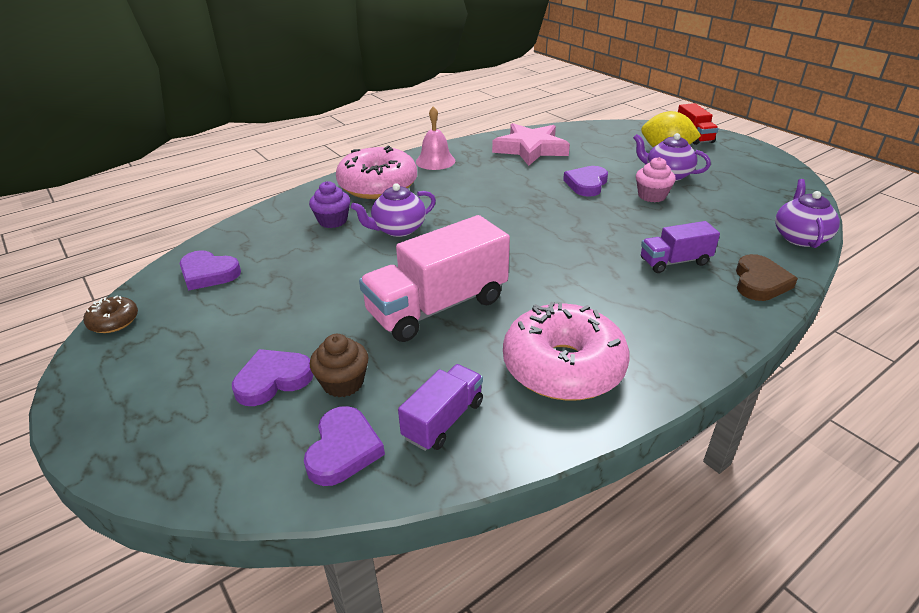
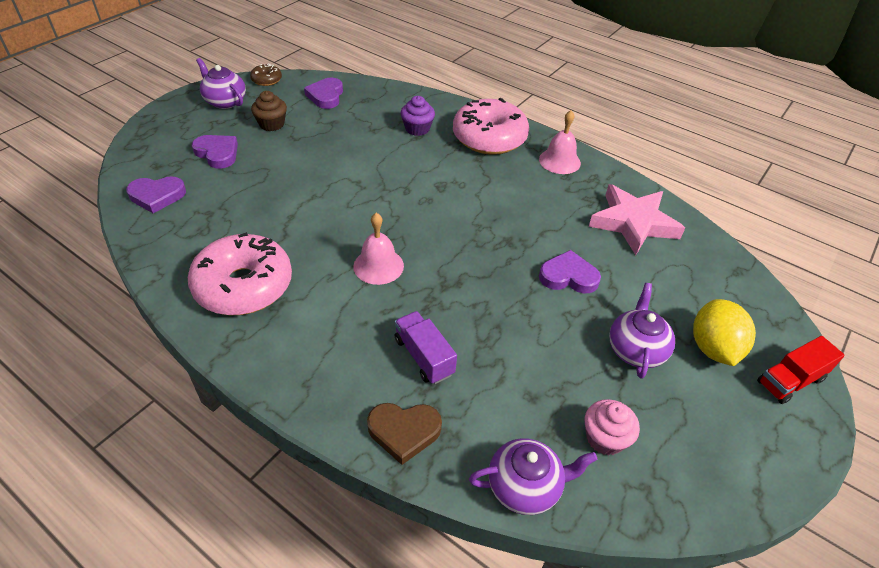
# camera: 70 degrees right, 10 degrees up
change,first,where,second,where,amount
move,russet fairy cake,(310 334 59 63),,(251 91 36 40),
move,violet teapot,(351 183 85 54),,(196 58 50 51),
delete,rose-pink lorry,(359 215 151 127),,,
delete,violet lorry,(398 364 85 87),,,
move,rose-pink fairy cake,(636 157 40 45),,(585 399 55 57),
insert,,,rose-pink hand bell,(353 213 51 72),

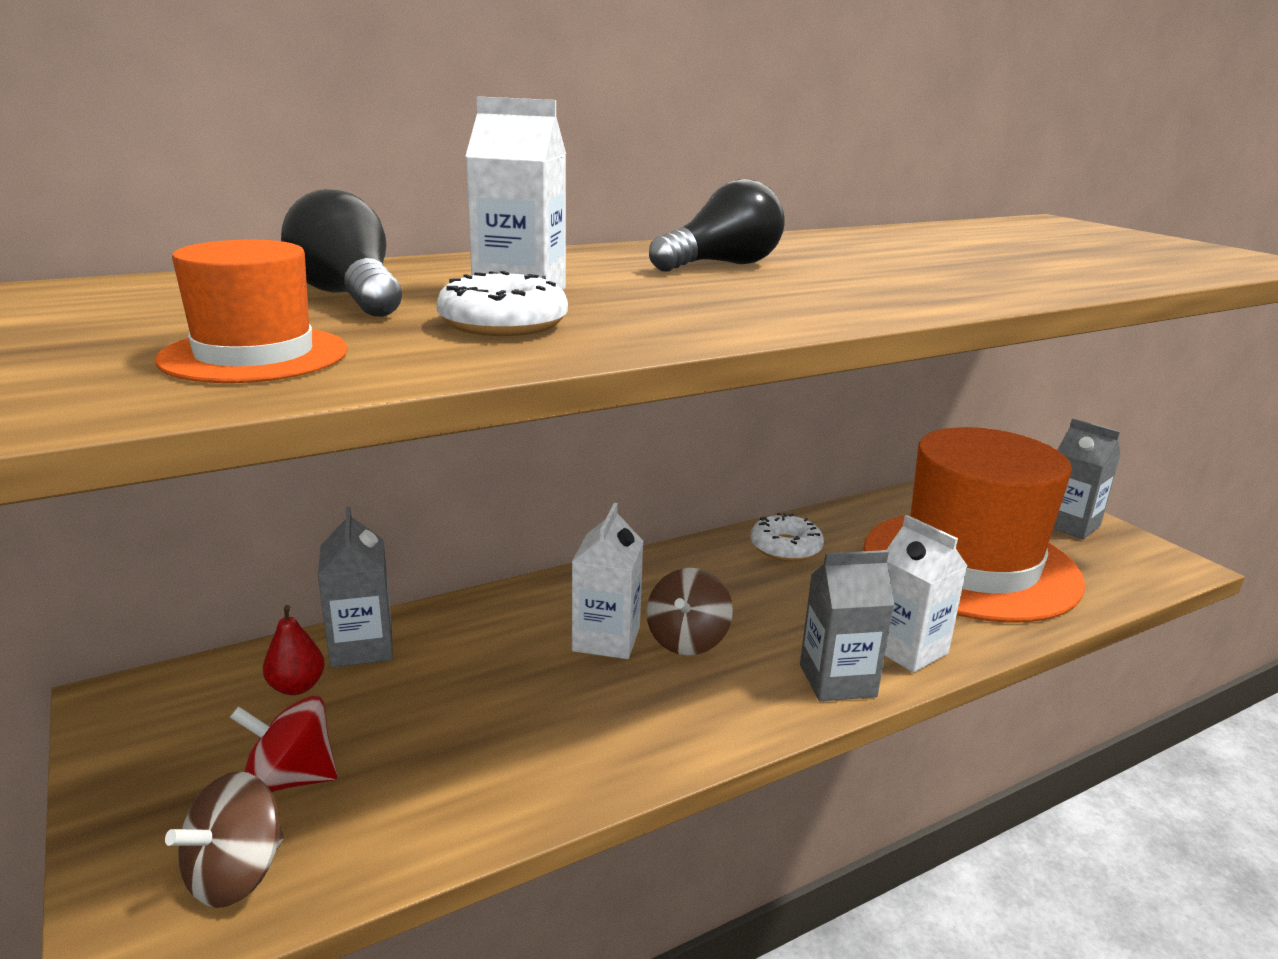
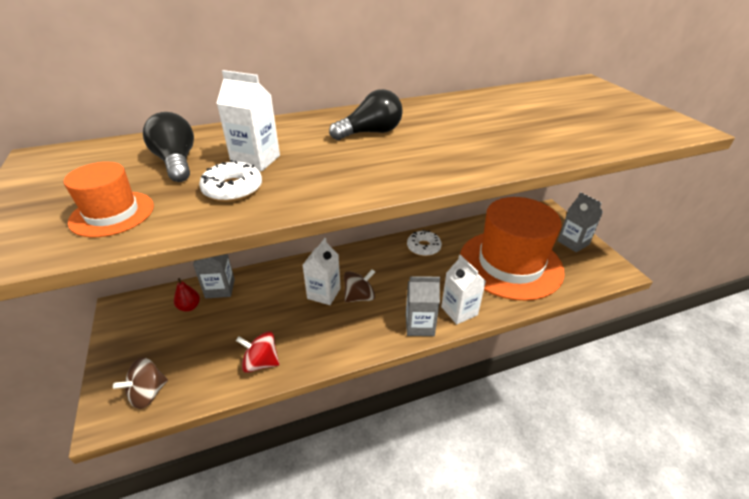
# camera: 10 degrees right, 15 degrees up
change,first,where,second,where,amount
move,red toy top,(230 696 107 96),,(236 331 44 42),
rotate,russet toy top,(647 568 86 87),,(344 269 31 33),150 degrees counterclockwise

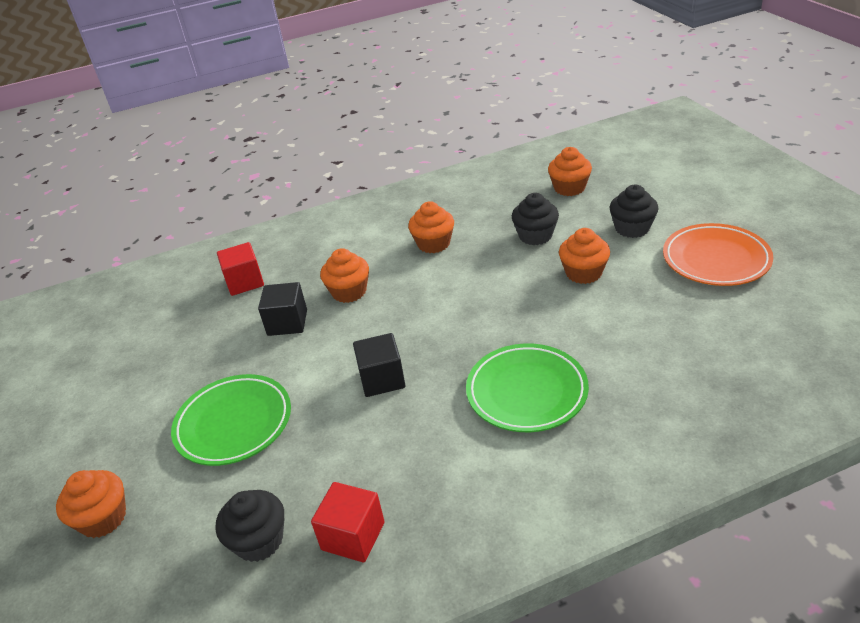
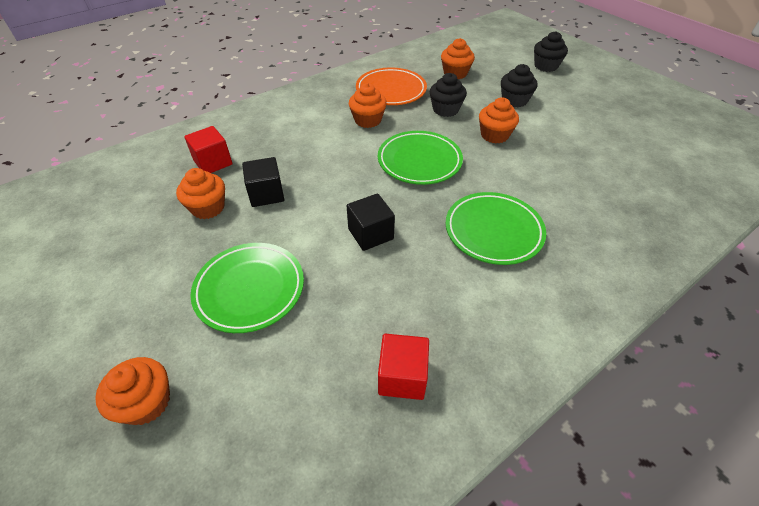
# camera: 20 degrees left, 10 degrees up
change,first,where,second,where,amount
move,black fairy cake,(215 490 70 72),,(534 31 34 41),
move,orange-coloured fairy cake,(320 248 49 55),,(176 168 49 51),
move,orange-coloured dinner plate,(663 223 110 63),,(356 67 71 38),
insert,,,leaf-green dinner plate,(378 131 85 54),

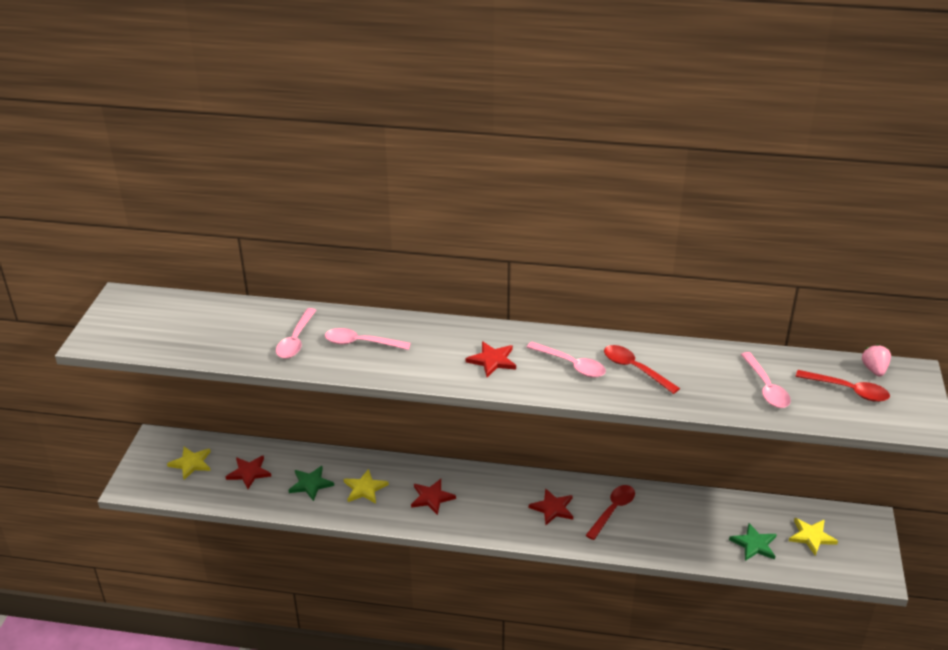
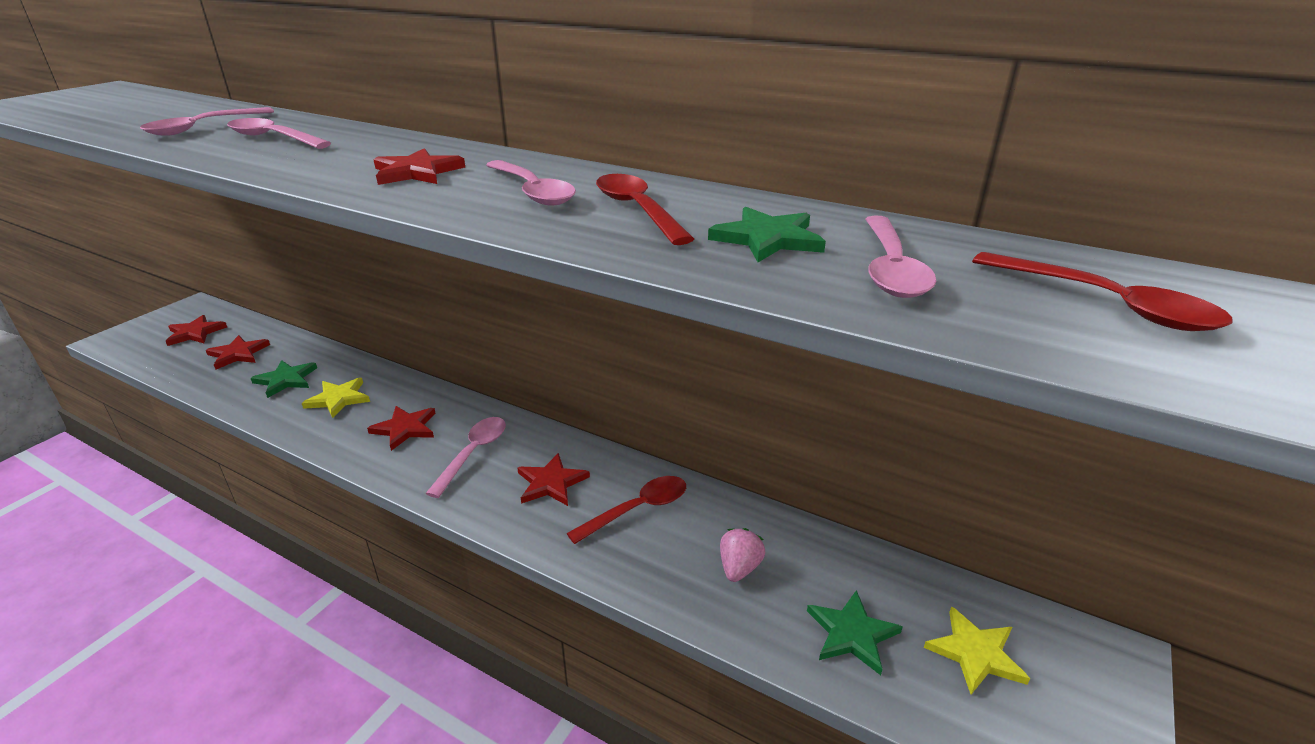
# camera: 20 degrees right, 5 degrees down
change,first,where,second,where,amount
recolor,bright yellow five-pointed star,(167 447 44 33),red five-pointed star,(166 315 61 31),
move,rose-pink toy strawberry,(862 344 29 33),,(720 528 45 54),
insert,,,rose-pink teaspoon,(425 417 81 81),
insert,,,leaf-green five-pointed star,(708 207 118 55),

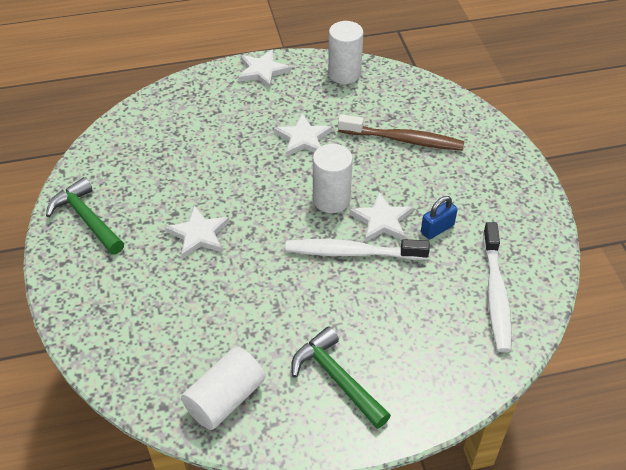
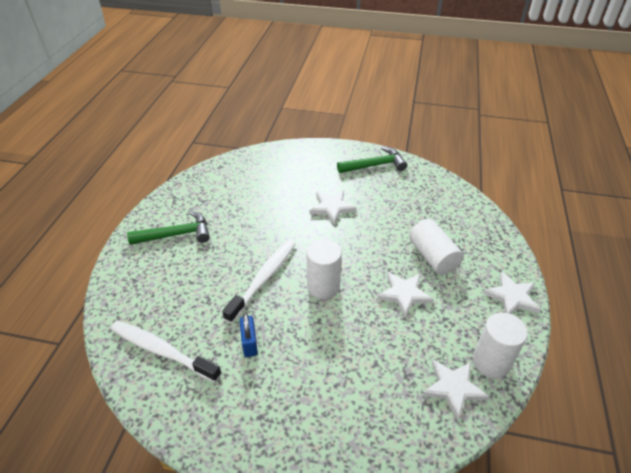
# camera: 115 degrees right, 5 degrees down
change,first,where,second,where,amount
move,white cylinder shape,(181 347 84 83),,(409 219 54 56),
delete,russet tooth brush,(338 114 126 37),,,
move,white five-pointed star,(349 192 64 50),,(422 359 68 61),

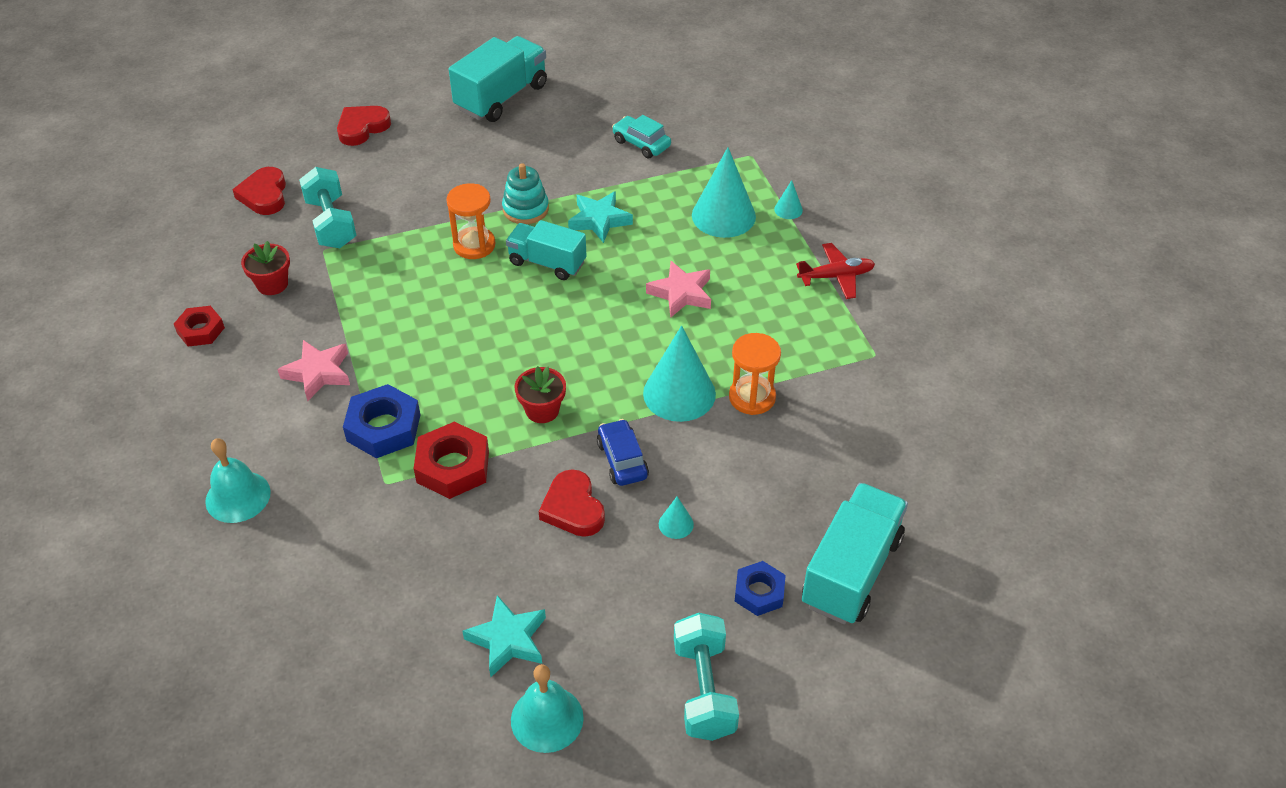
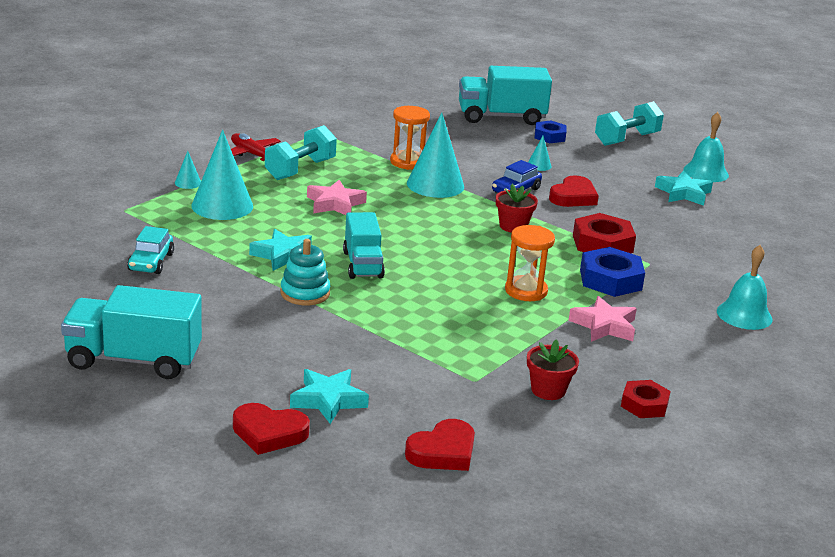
# camera: 125 degrees left, 20 degrees down
change,first,where,second,where,amount
move,aqua free weight,(299 167 58 81),,(265 125 72 55),
move,orange-coloured sandglass,(446 183 50 76),,(505 225 50 76),
insert,,,aqua five-pointed star,(290 369 79 55),

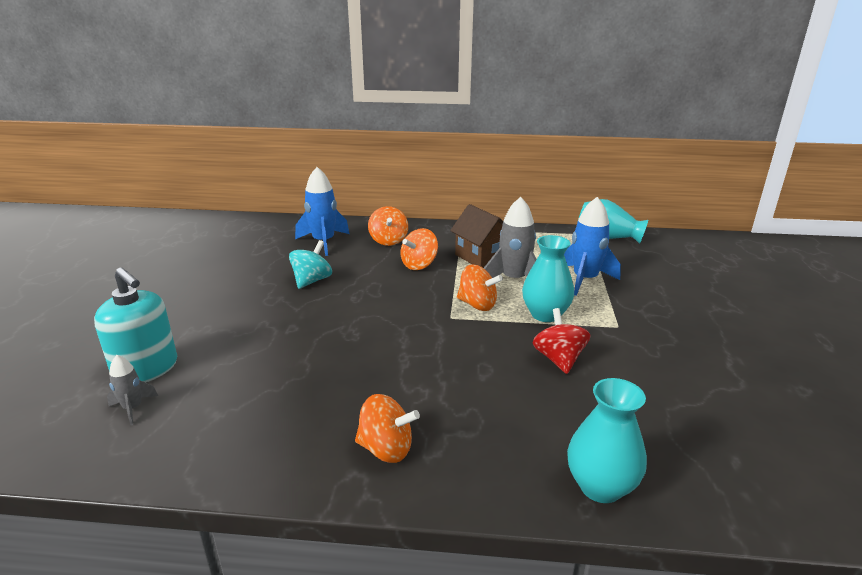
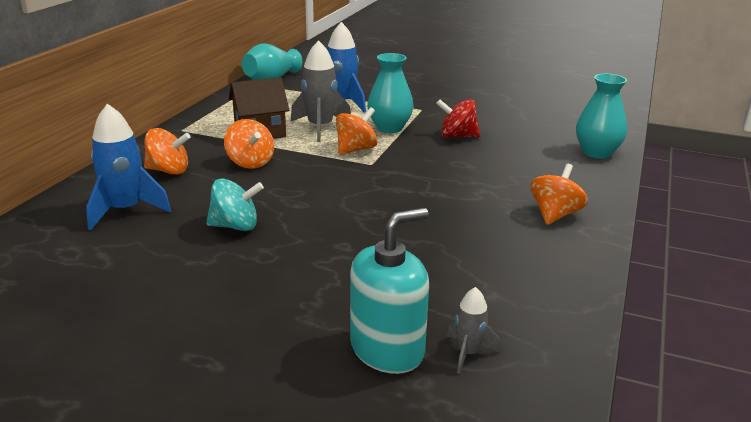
# camera: 75 degrees left, 0 degrees up
change,first,where,second,where,amount
rotate,aqua toy top,(289 240 43 49),,(206 179 58 52),135 degrees clockwise

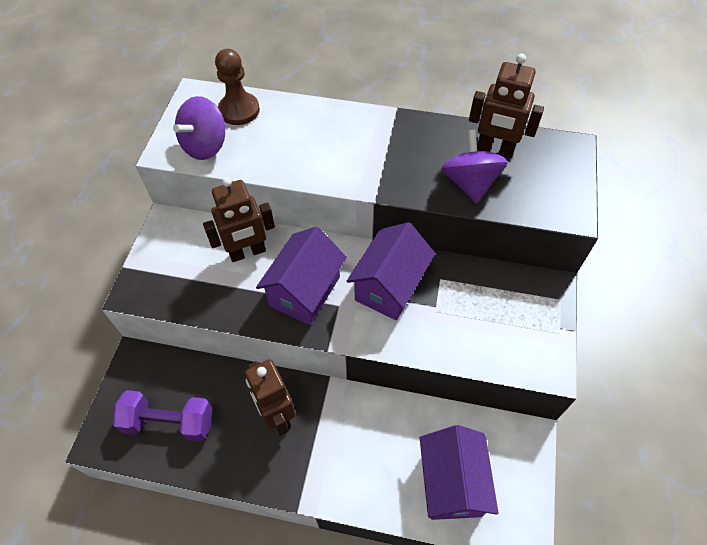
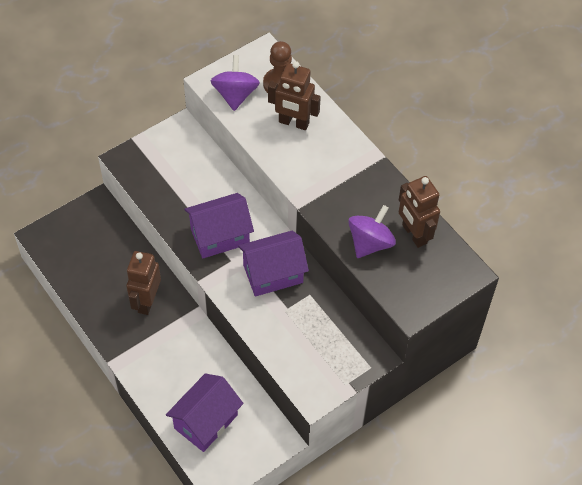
# camera: 40 degrees right, 0 degrees up
change,first,where,second,where,amount
delete,violet free weight,(112 390 101 52),,,
rotate,violet toy top,(173 96 52 64),,(211 55 49 56),105 degrees clockwise
move,russet robot figure,(203 177 72 85),,(268 61 53 69),

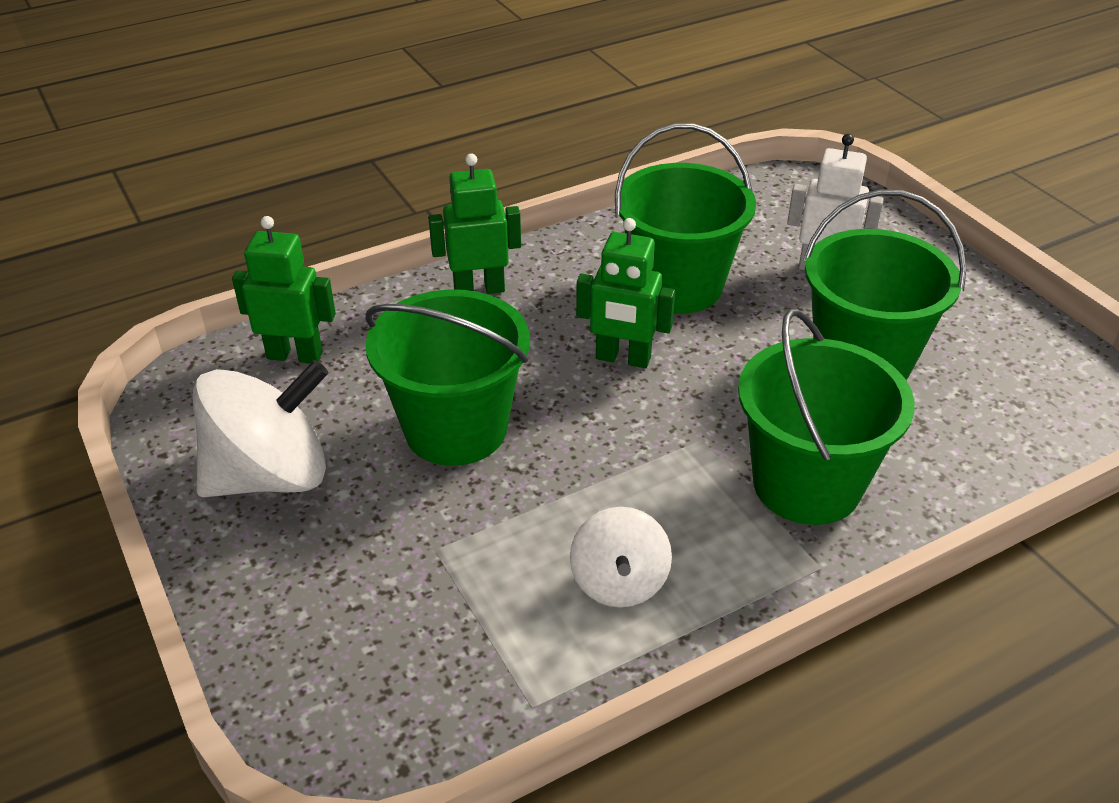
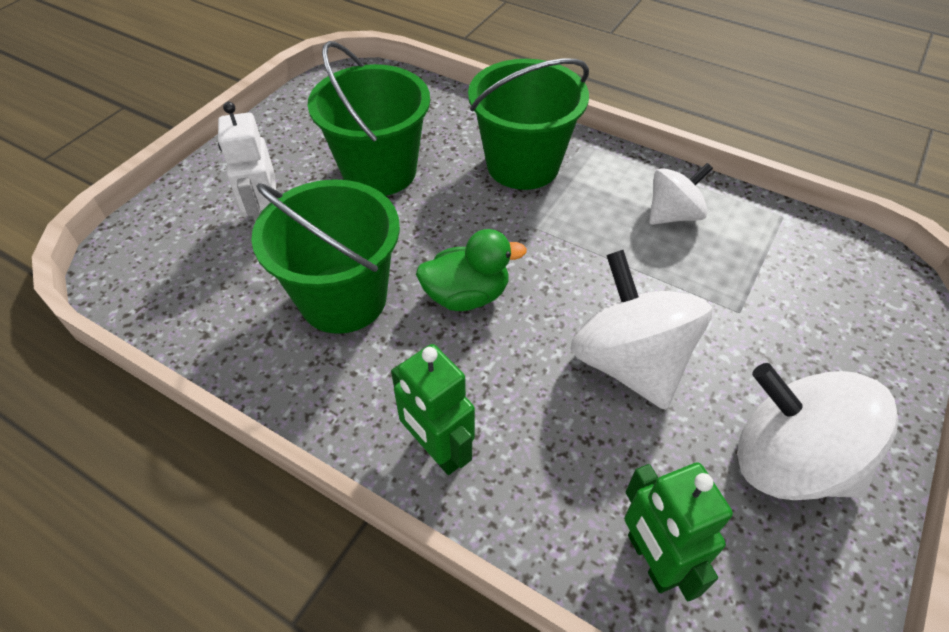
# camera: 120 degrees left, 10 degrees up
change,first,where,second,where,amount
replace,leaf-green pail,(365 289 165 177),white toy top,(570 250 142 160),
replace,leaf-green robot figure,(576 218 99 150),leaf-green toy duck,(416 229 111 82),

